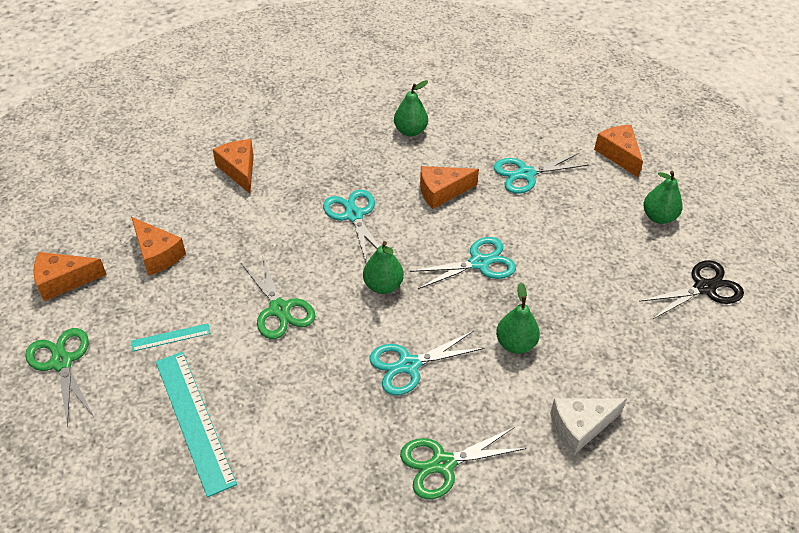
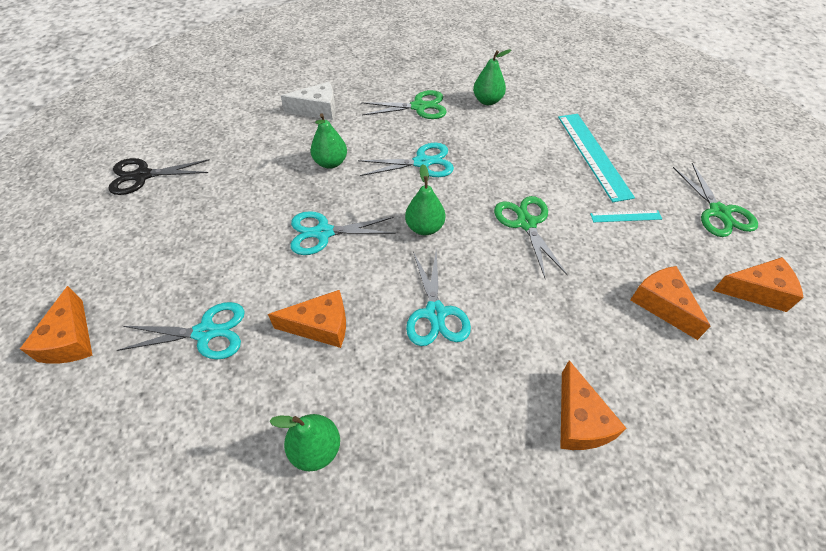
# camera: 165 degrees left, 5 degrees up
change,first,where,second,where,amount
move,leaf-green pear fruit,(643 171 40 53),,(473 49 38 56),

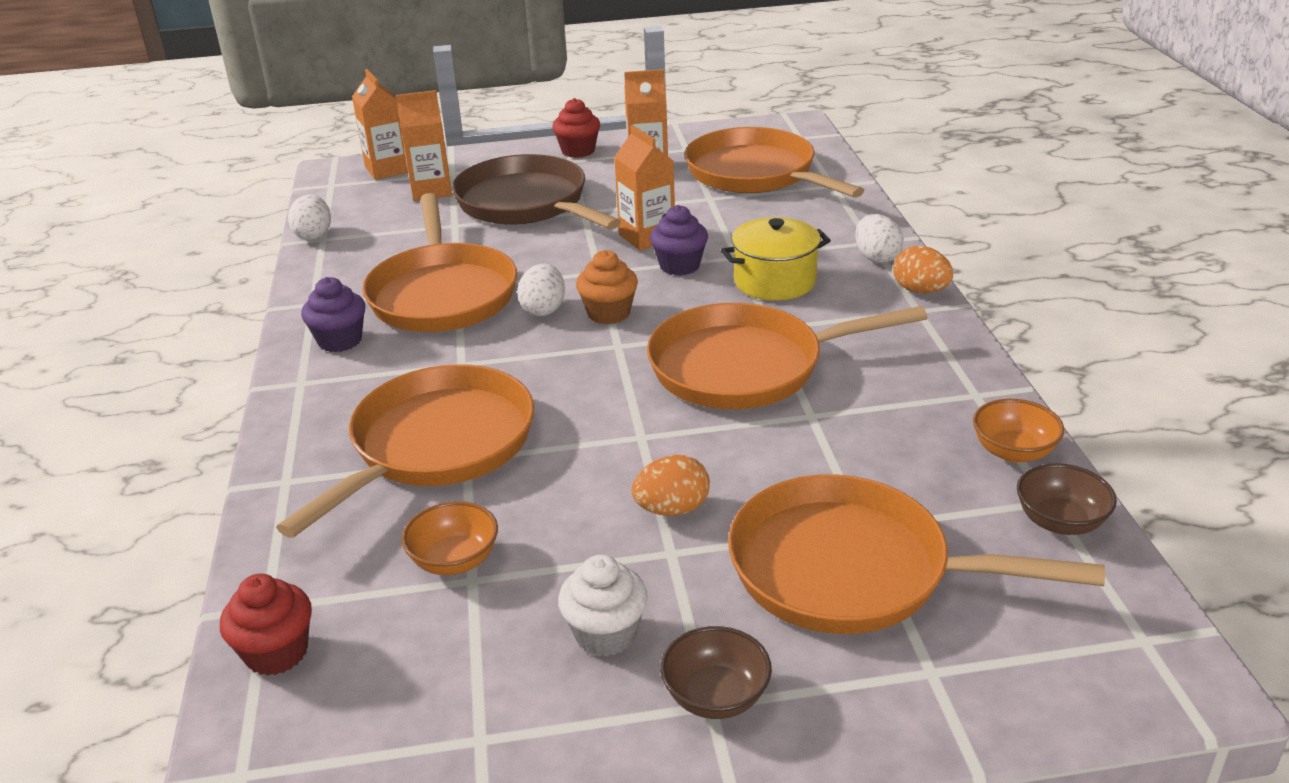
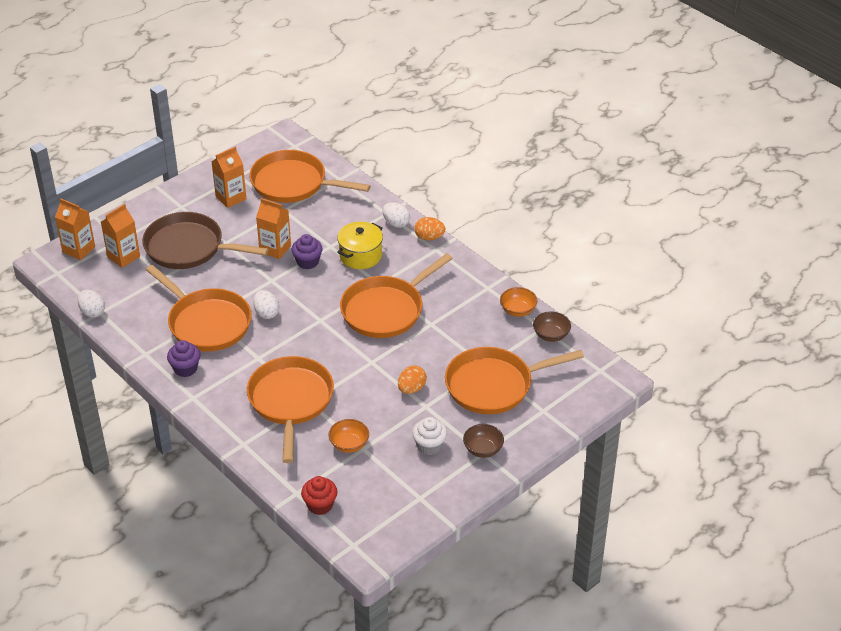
# camera: 35 degrees left, 10 degrees up
change,first,where,second,where,amount
delete,red fairy cake,(552 98 48 60),,,
delete,orange-coloured fairy cake,(576 250 62 74),,,

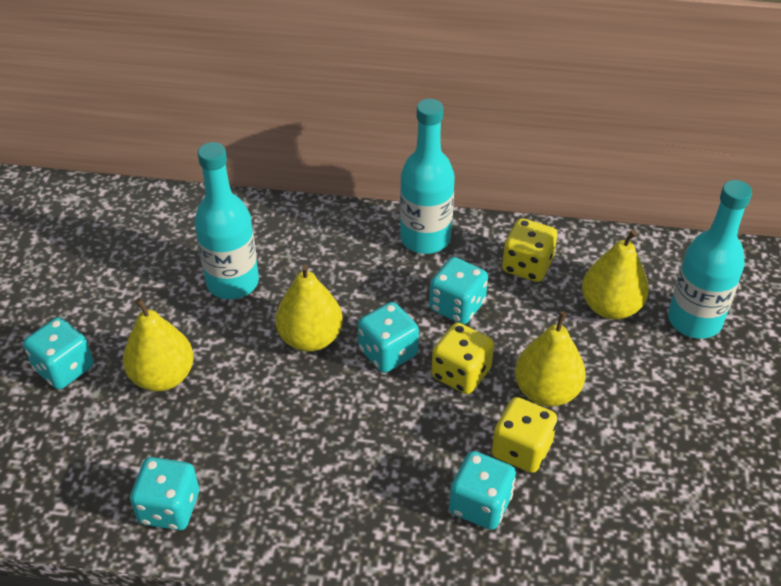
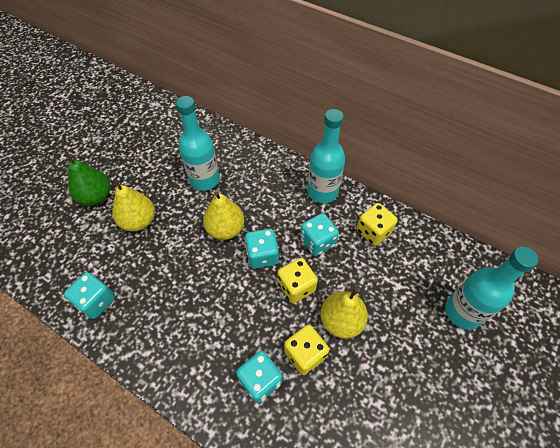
# camera: 25 degrees right, 10 degrees up
change,first,where,second,where,amount
replace,aqua game die,(23 317 71 72),leaf-green pear fruit,(64 153 46 53),
delete,bright yellow pear fruit,(582 230 67 90),,,

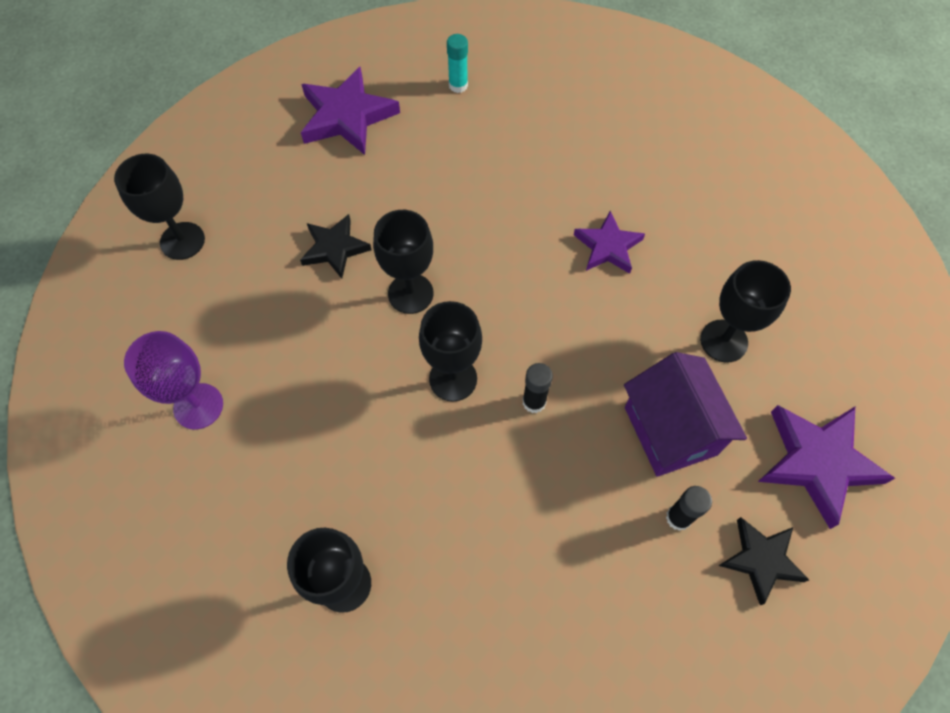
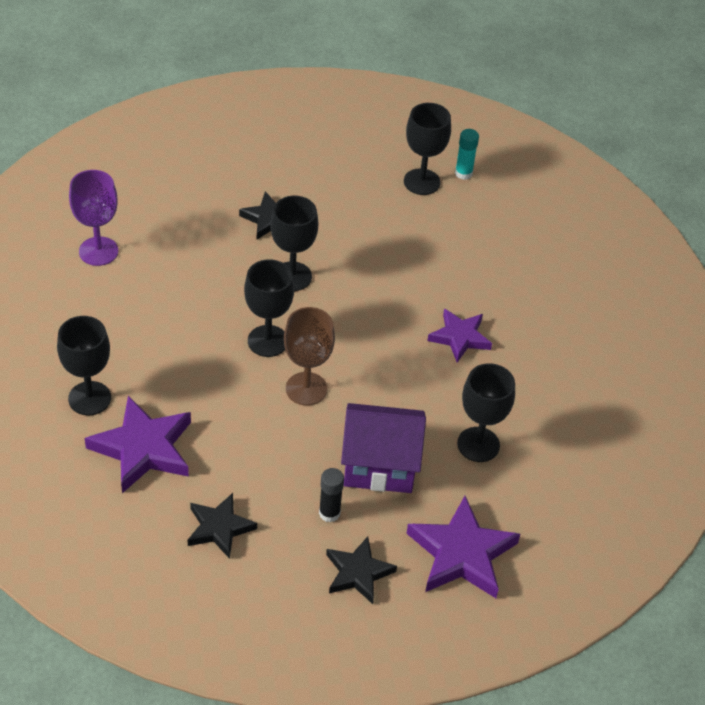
# camera: 35 degrees right, 15 degrees down
change,first,where,second,where,amount
move,black goblet,(114 154 91 106),,(404 103 47 92),
move,violet five-pointed star,(301 66 99 89),,(85 396 106 97),
replace,black glue stick,(523 363 30 50),russet goblet,(284 307 51 98),
rotate,violet house,(624 352 123 125),,(341 403 85 90),75 degrees clockwise
insert,,,black five-pointed star,(188 493 69 66),

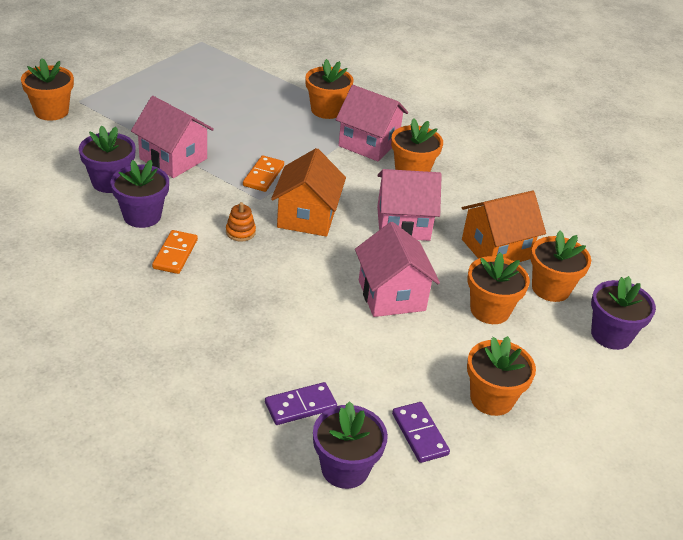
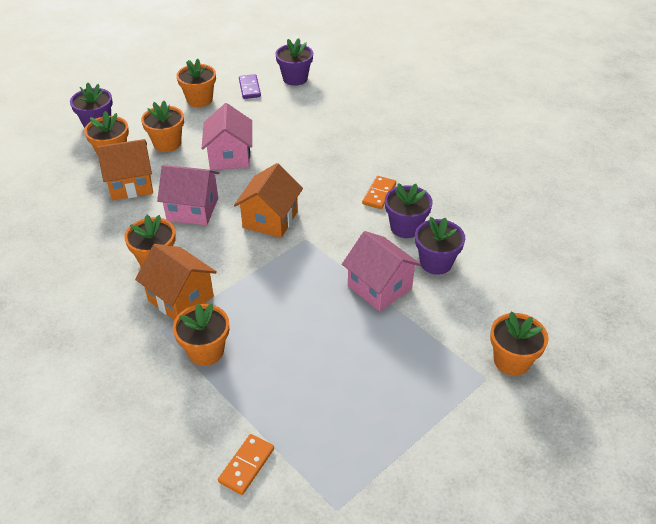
# camera: 165 degrees left, 5 degrees up
change,first,where,second,where,amount
delete,orange-coloured ring stacker,(226 202 30 40),,,
move,orange-coloured domino piece,(243 155 41 37),,(218 434 56 61),
delete,violet domino piece,(265 382 72 43),,,
recolor,rose-pink house,(336 85 72 76),orange-coloured house,(135 244 82 76),

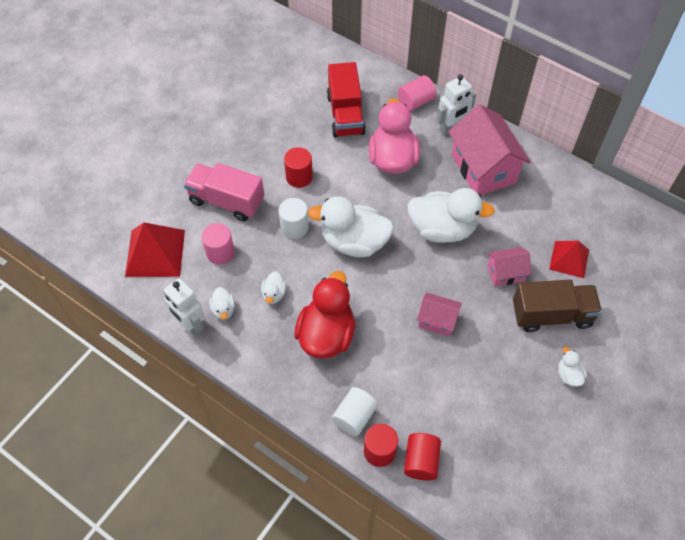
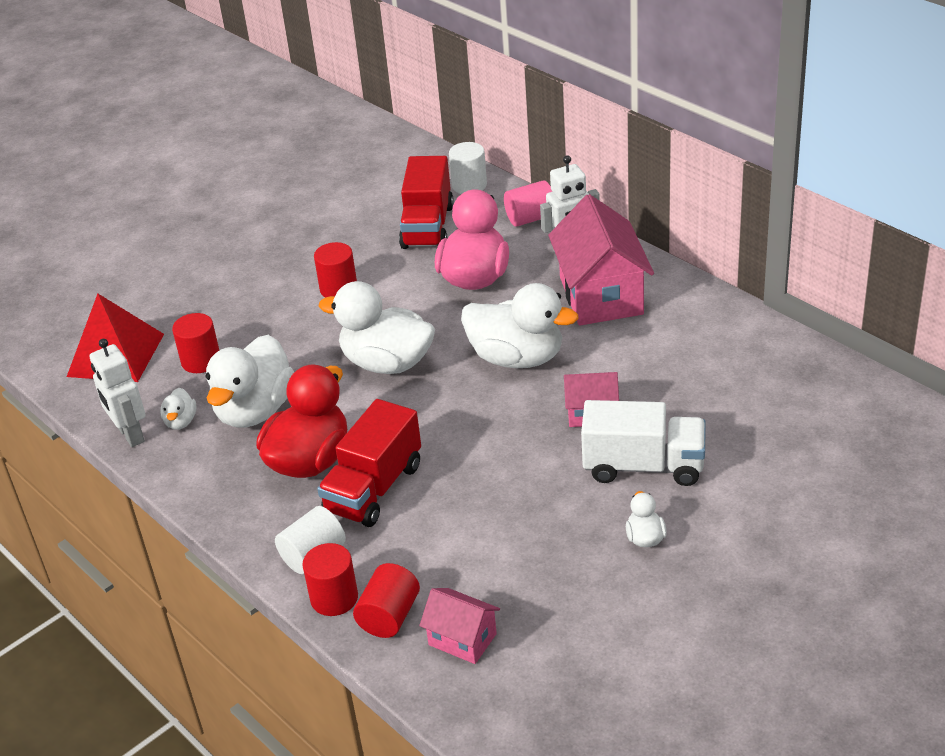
# camera: 15 degrees right, 20 degrees down
change,first,where,second,where,amount
delete,rose-pink lorry,(184 163 80 58),,,
recolor,rose-pink cylinder shape,(201 223 34 42),red cylinder shape,(172 313 47 60),
resize,white toy duck,(261 271 25 33),,(205 335 89 93),x2.25
move,white cylinder shape,(279 198 30 41),,(449 142 38 52),
move,rose-pink house,(417 292 45 44),,(419 588 81 76),
recolor,russet lorry,(513 280 89 52),white lorry,(581 400 125 86),
delete,red pyramid shape,(549 241 40 37),,,
insert,,,red lorry,(317 399 104 128),

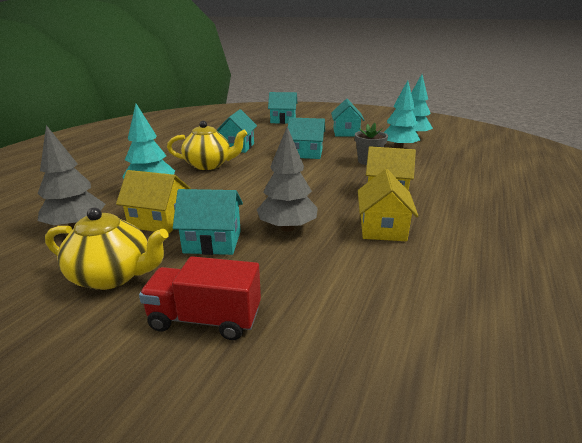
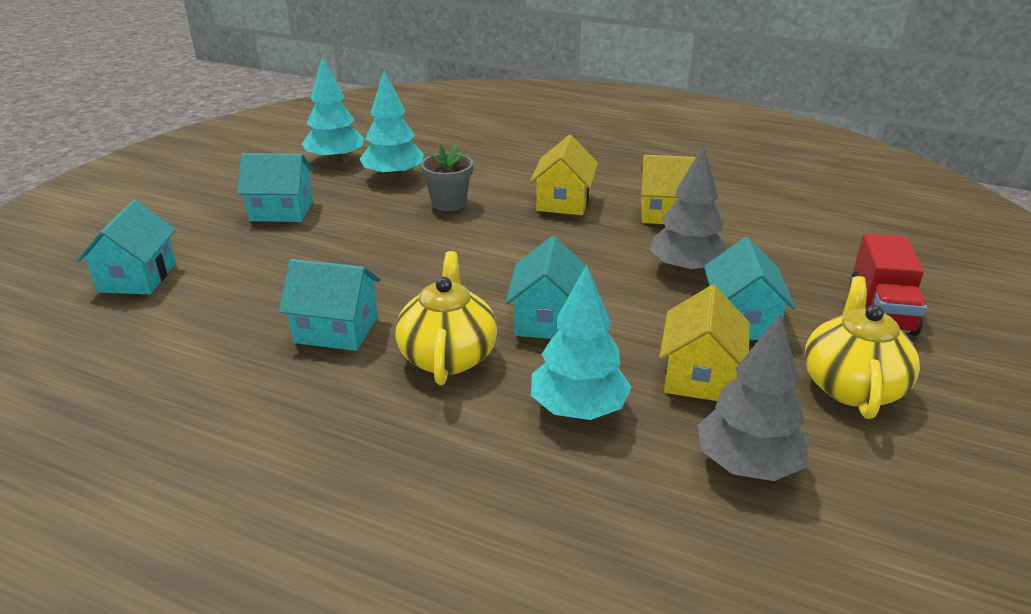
# camera: 90 degrees left, 5 degrees up
change,first,where,second,where,amount
move,aqua house,(288 117 37 42),,(506 236 80 103),

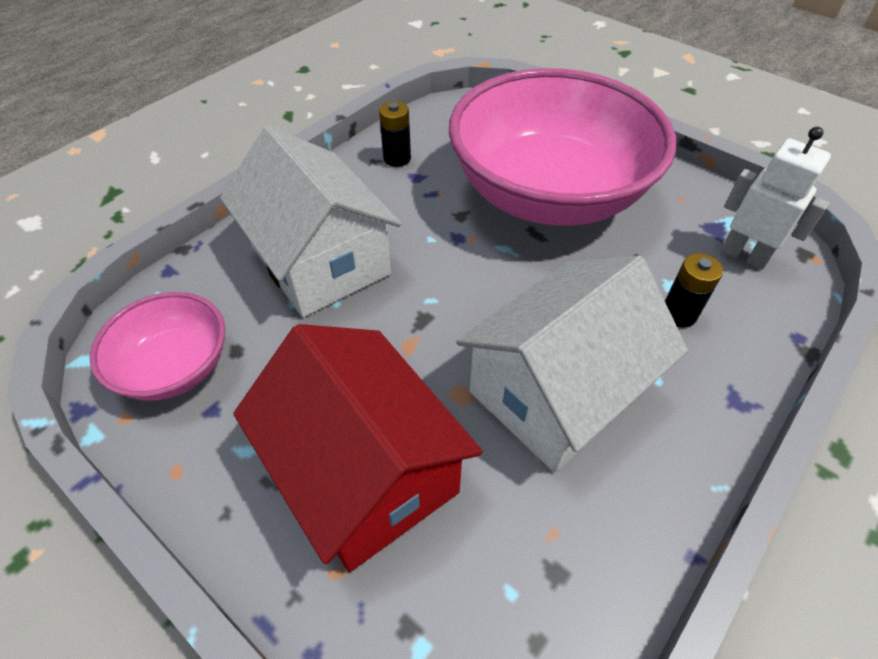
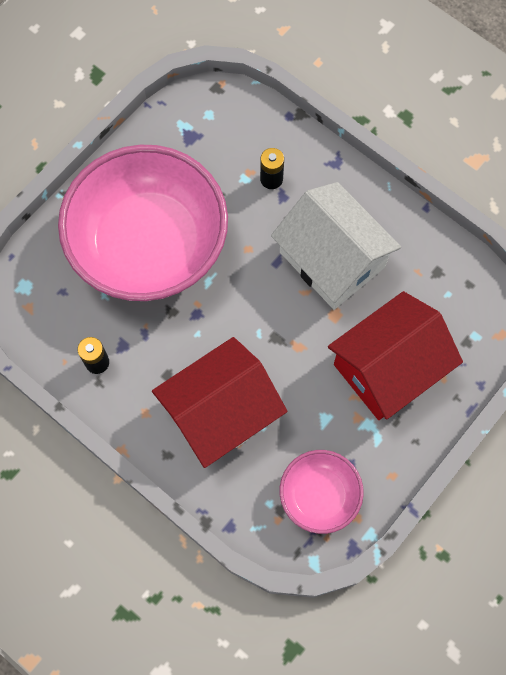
# camera: 90 degrees left, 20 degrees up
change,first,where,second,where,amount
recolor,white house,(220 126 181 191),red house,(152 337 135 131),
delete,white robot figure,(721 127 110 143),,,

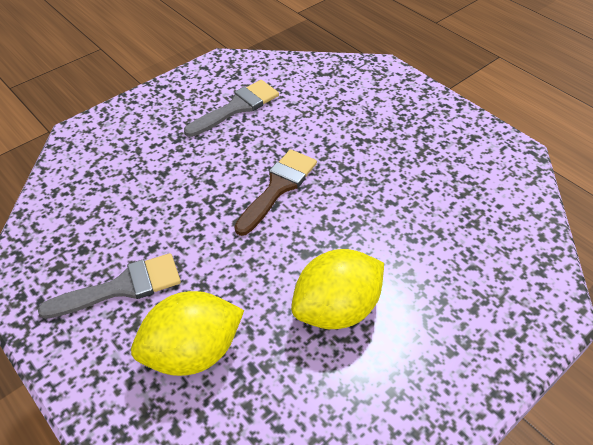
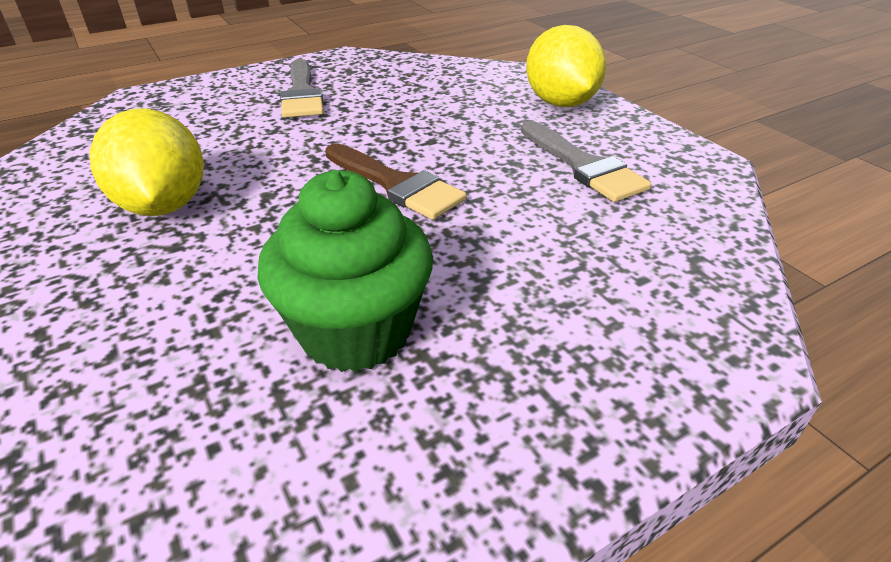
# camera: 100 degrees right, 10 degrees down
change,first,where,second,where,amount
move,bright yellow toy lemon,(131 291 113 85),,(526 25 80 82),
insert,,,leaf-green fairy cake,(257 170 176 202),

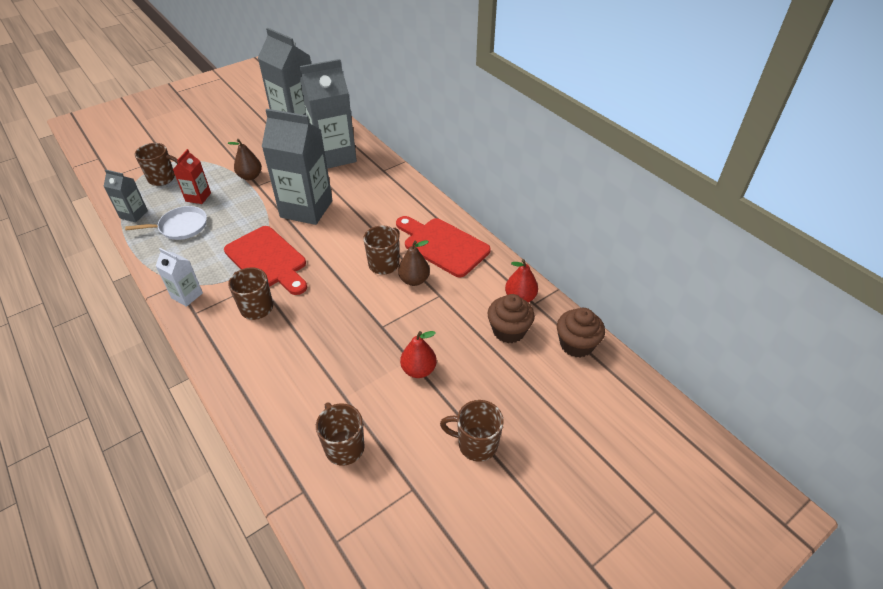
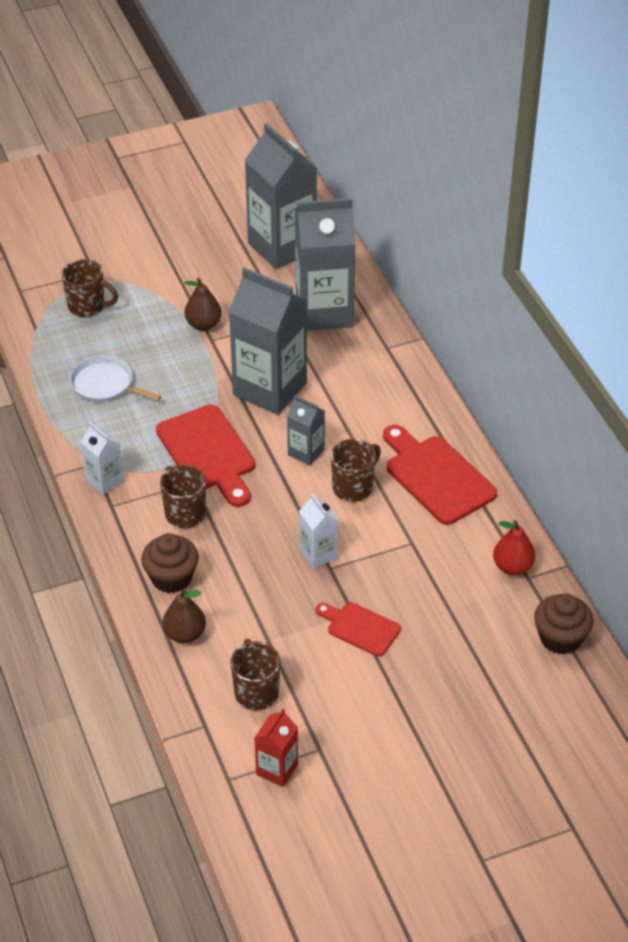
# camera: 15 degrees right, 0 degrees up
change,first,where,second,where,amount
move,gray carton,(104 169 44 53),,(287 395 38 71),
rotate,white pan,(125 206 82 34),,(70 355 91 47),150 degrees counterclockwise
move,red carton,(173 149 38 55),,(255 709 43 78),
move,russet pear fruit,(398 240 32 46),,(162 588 44 55),
replace,red pear fruit,(400 331 37 47),red cutting board,(316 602 85 55),
delete,russet coffee mug,(440 400 64 62),,,
move,russet fairy cake,(488 294 47 49),,(141 533 58 60),
insert,,,white carton,(299 494 39 75),

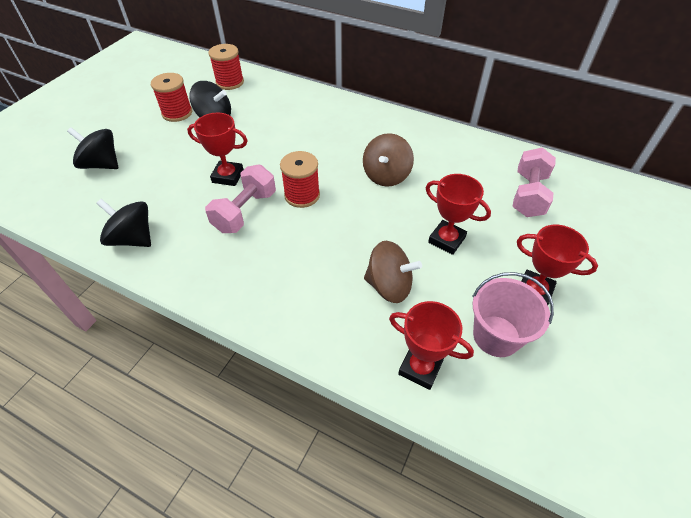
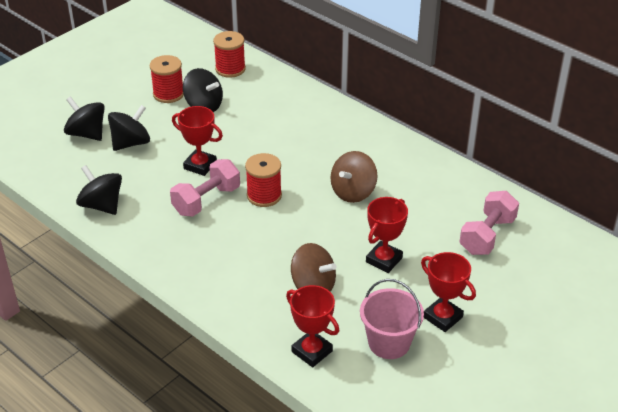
# camera: 15 degrees right, 10 degrees down
change,first,where,second,where,amount
rotate,red prize cup,(426 174 65 81),,(366 197 42 76),75 degrees clockwise
insert,,,black toy top,(108 105 42 46),

